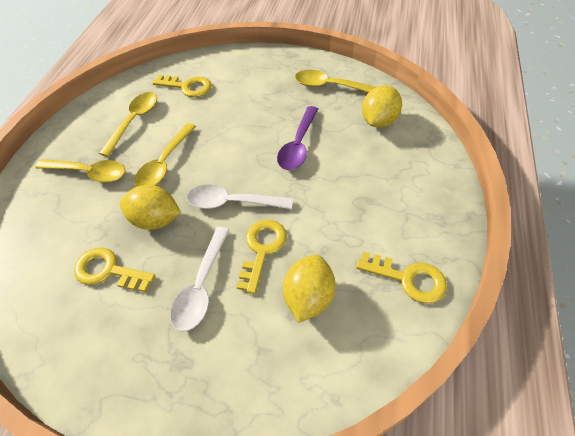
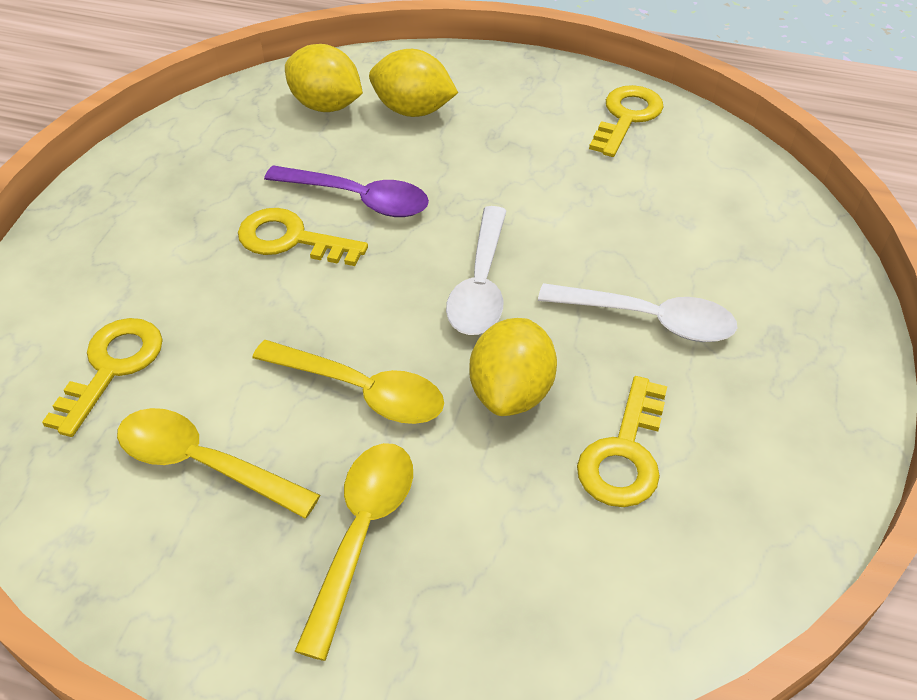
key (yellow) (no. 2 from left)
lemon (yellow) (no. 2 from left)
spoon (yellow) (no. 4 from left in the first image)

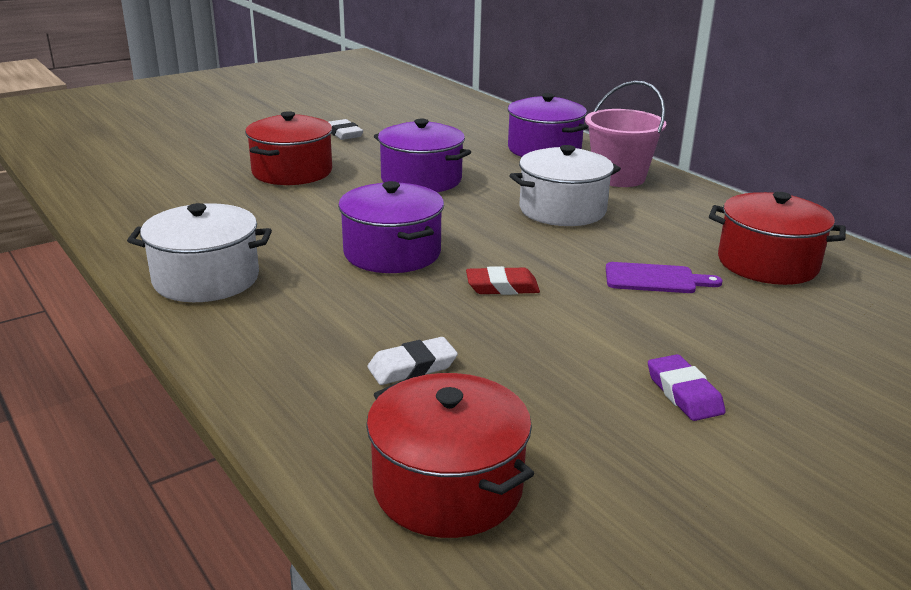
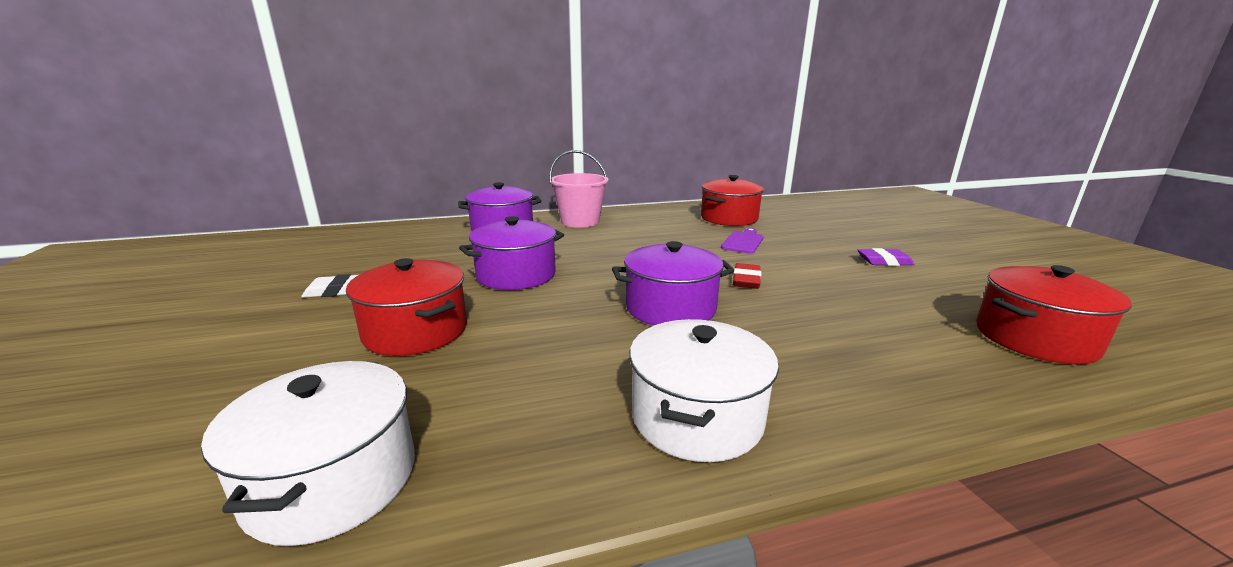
gum eraser (white) (no. 2 from left in the first image)
cooking pot (white) (no. 1 from left)

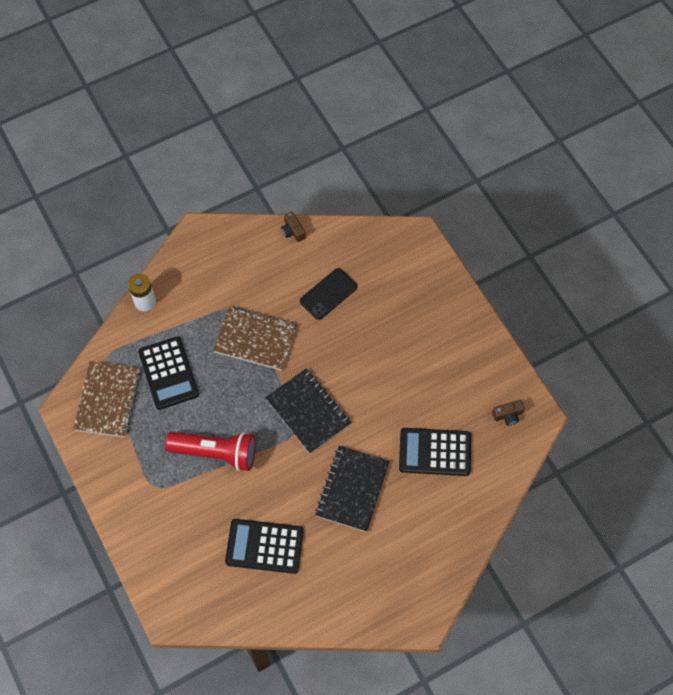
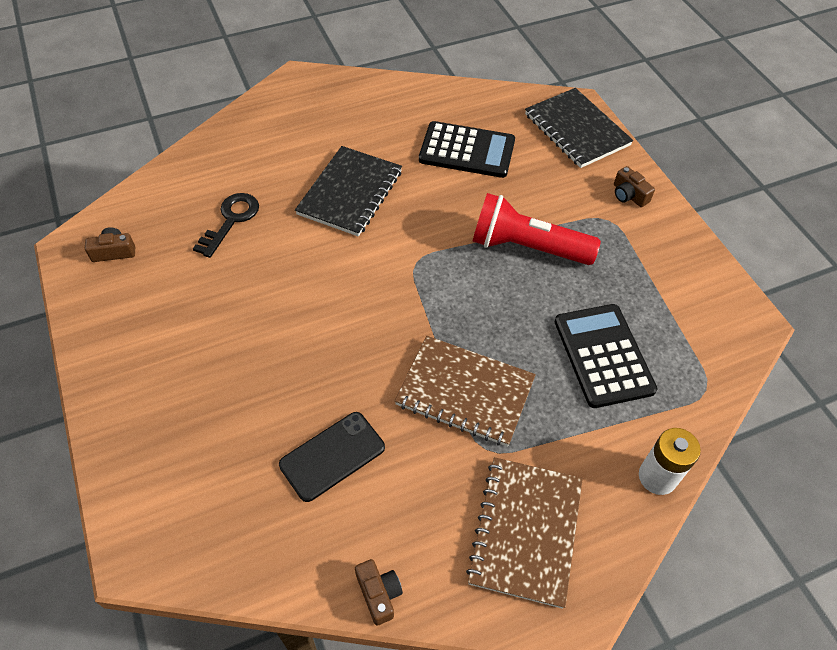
exercise book (russet) (no. 2 from left)
exercise book (jet-black) (no. 2 from left)
key (jet-black)
camera (russet) (no. 3 from left)

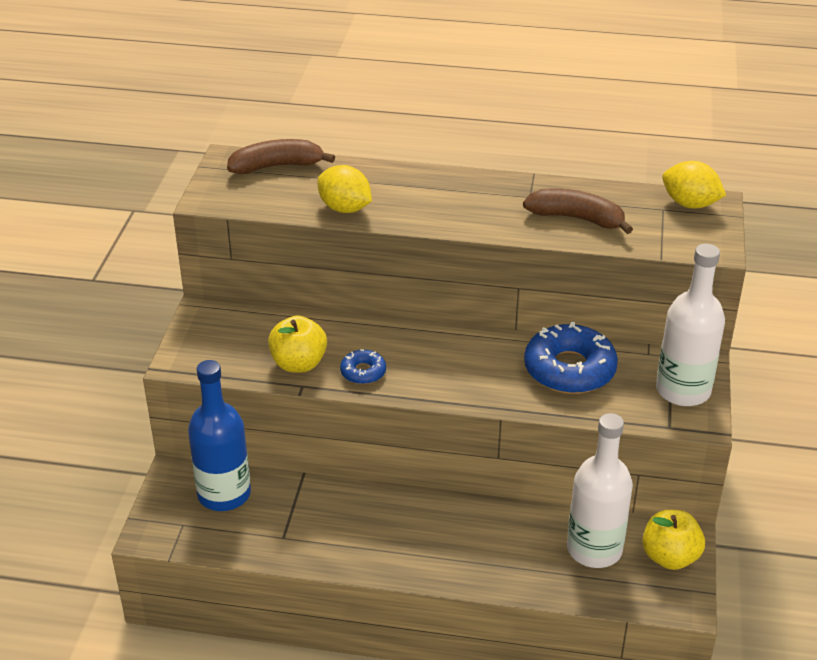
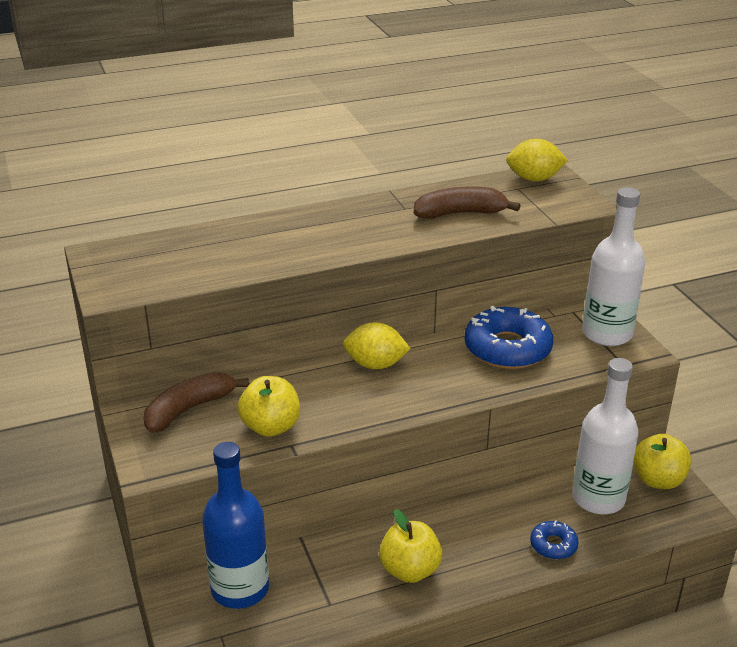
banana fruit (russet) (no. 1 from left)
lemon (yellow) (no. 1 from left)
donut (cobalt) (no. 2 from left)
apple (yellow) (no. 2 from left)

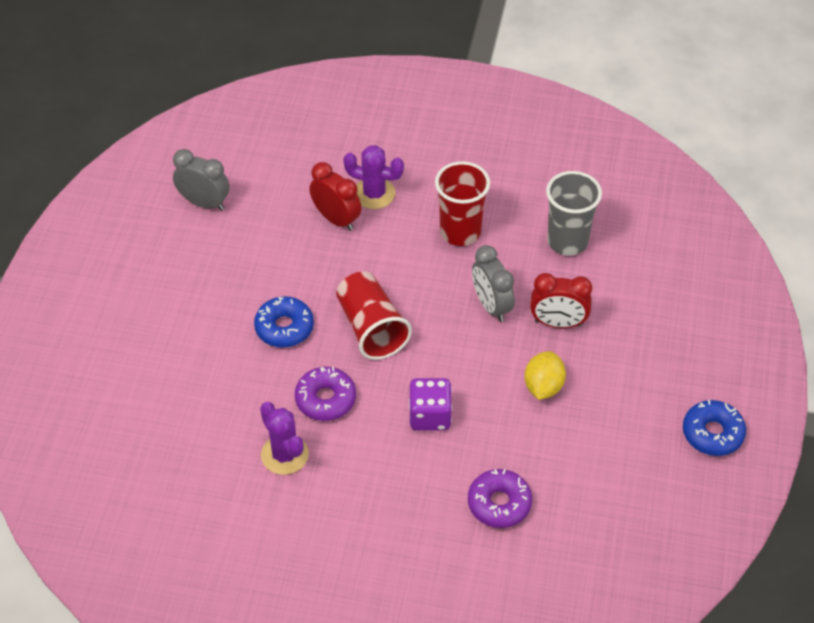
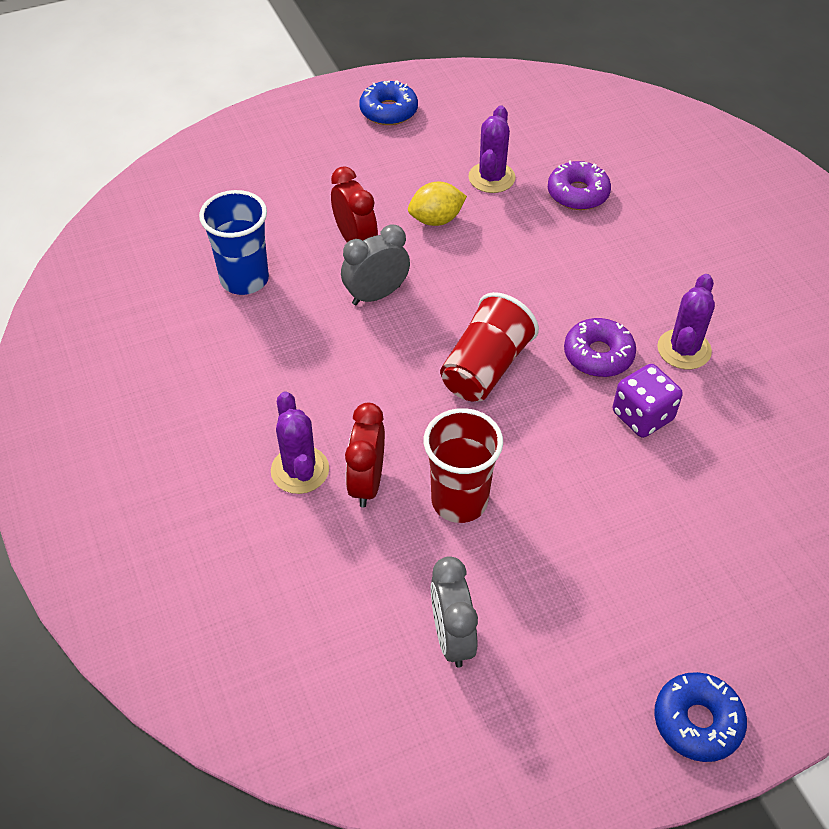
donut (cobalt) (no. 2 from left)
die (royal purple)
tumbler (scarlet) (no. 1 from left)
alarm clock (grey) (no. 1 from left)
tumbler (cobalt)
saguaro cactus (royal purple) (no. 2 from left)

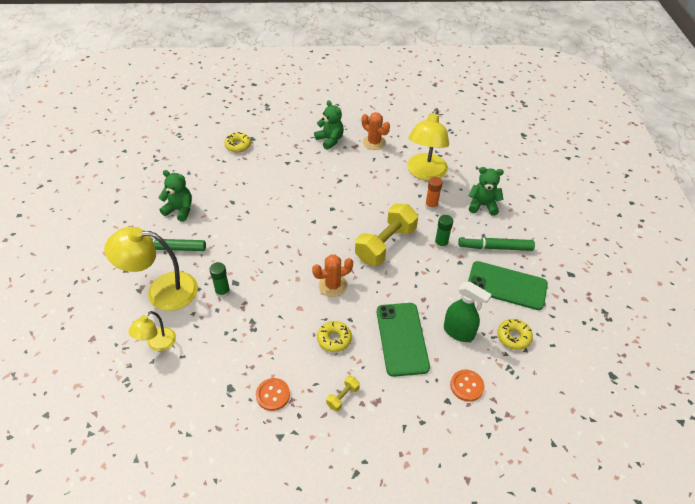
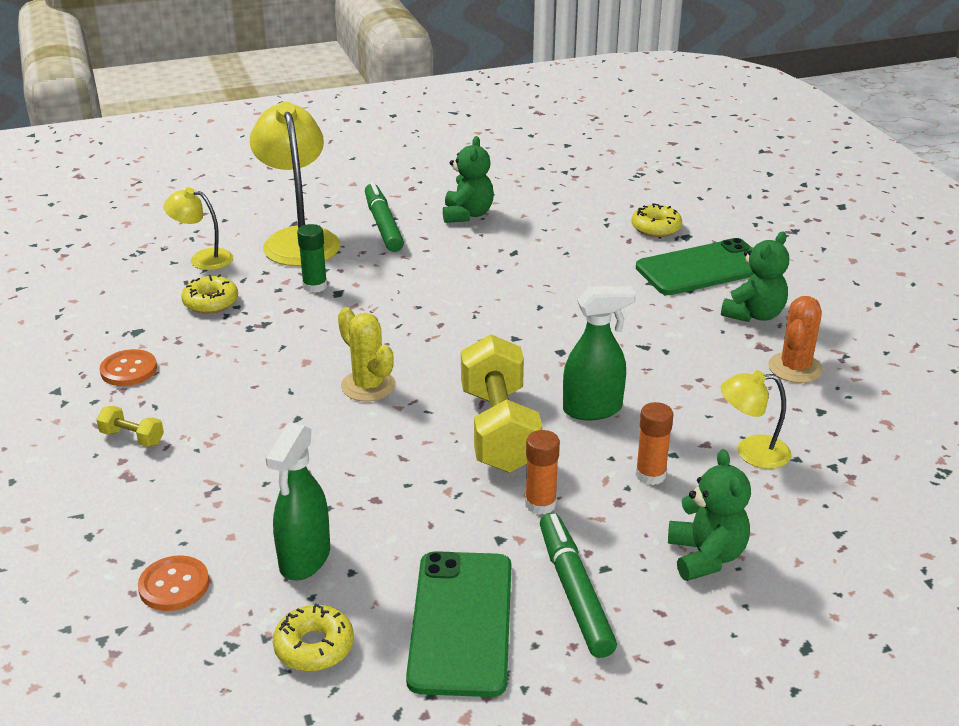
saguaro cactus (yellow)
donut (yellow) (no. 1 from left)
hand weight (yellow) (no. 2 from left)
mobile phone (emerald) (no. 2 from left)
desk lamp (yellow) (no. 3 from left)
stick of glue (bright orange) (no. 1 from left)
sprayer (emerald) (no. 2 from left)

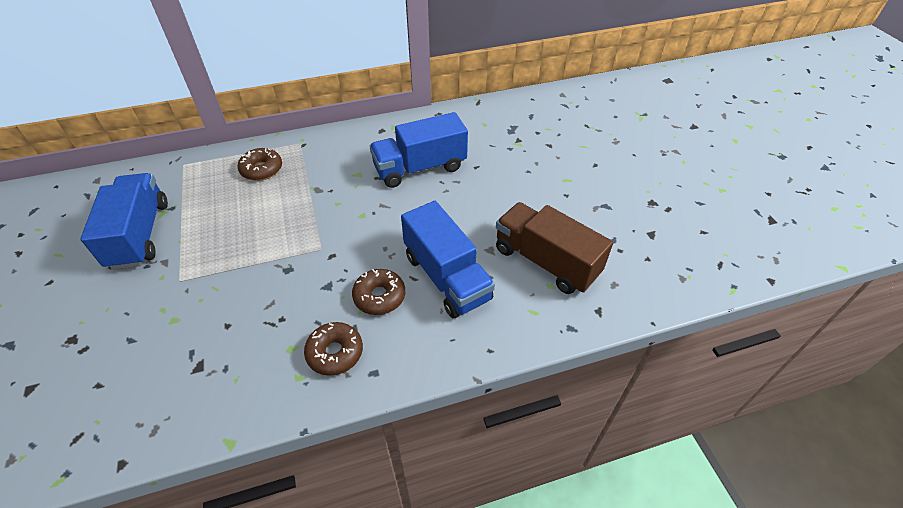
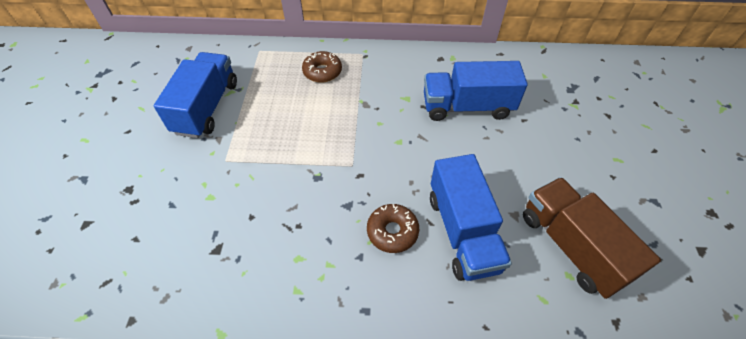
donut (russet) (no. 2 from left in the first image)

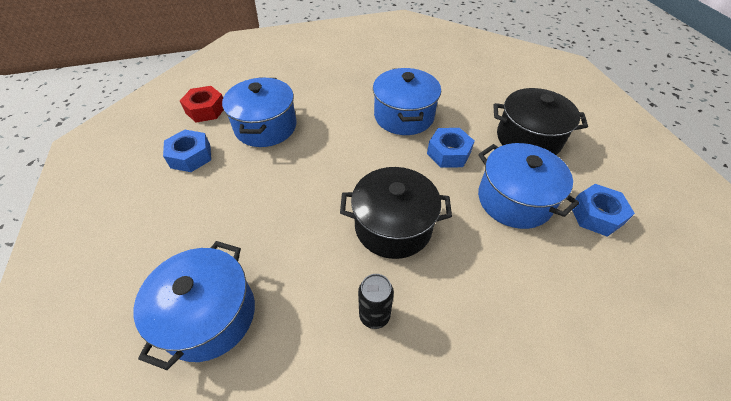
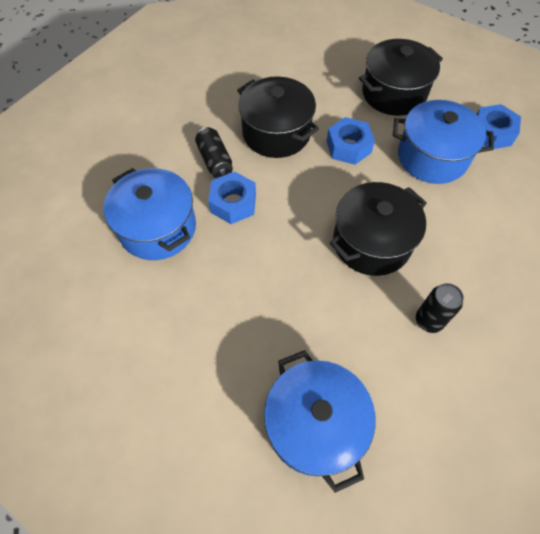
hexagon nut (cobalt) (no. 1 from left)
hexagon nut (scarlet)
cooking pot (jet-black) (no. 1 from left)
soda can (jet-black) (no. 1 from left)

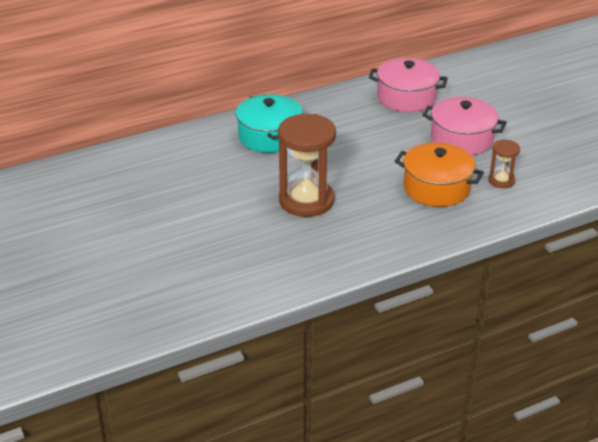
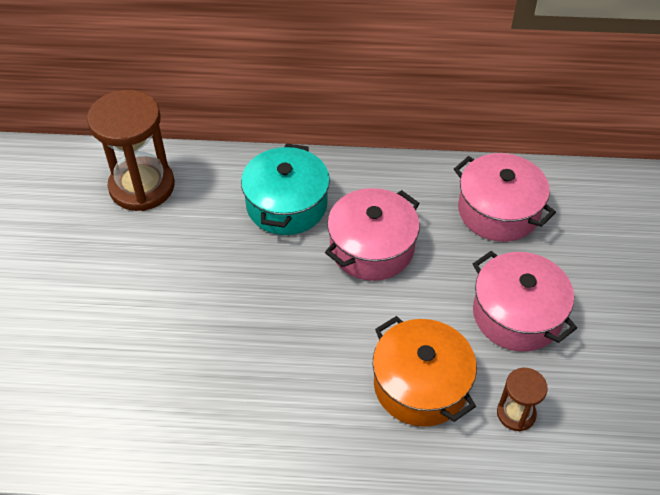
sand timer (russet) (no. 1 from left)
cooking pot (rose-pink) (no. 1 from left)

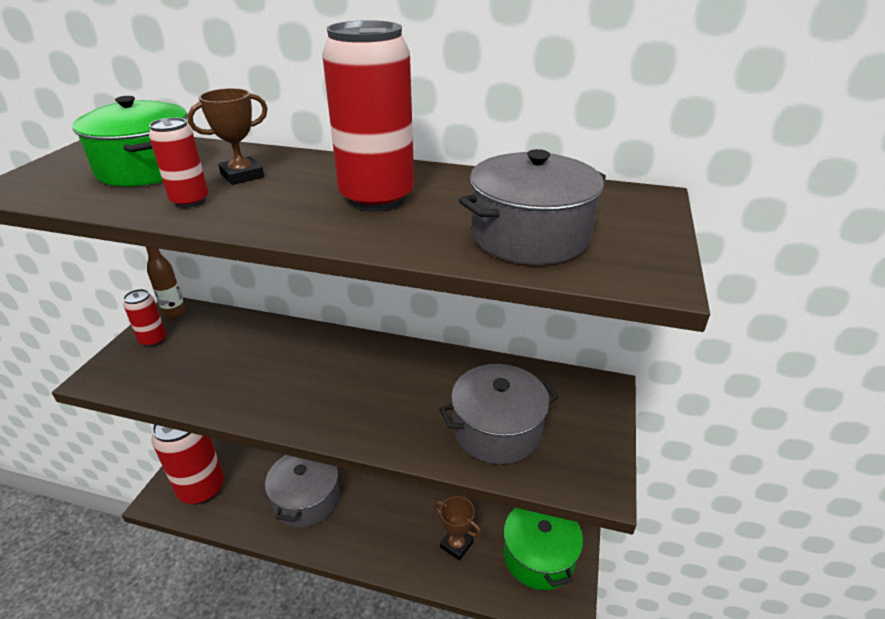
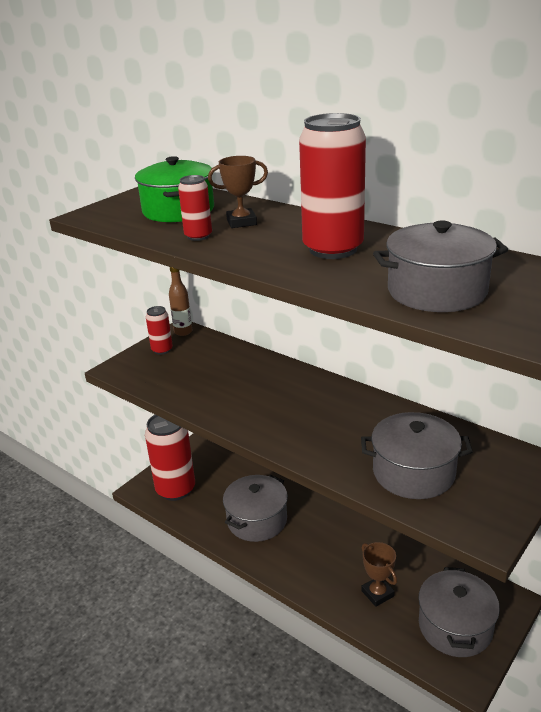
cooking pot (grey) (no. 4 from left)

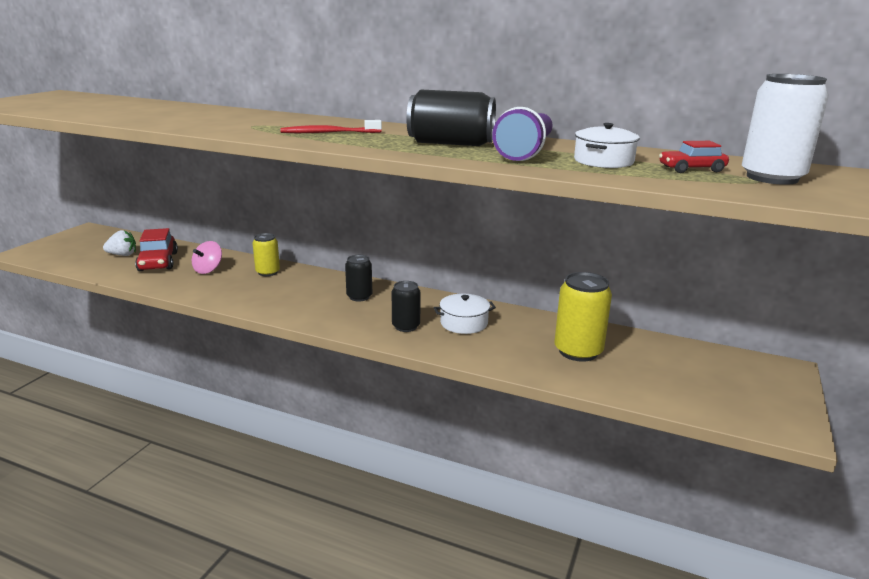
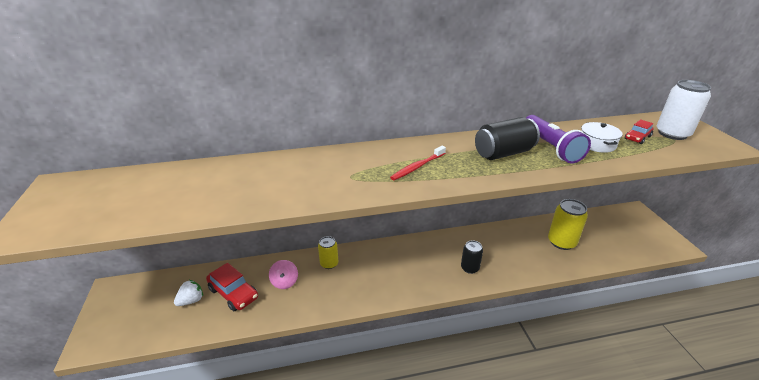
soda can (jet-black) (no. 1 from left in the first image)
cooking pot (white) (no. 1 from left in the first image)

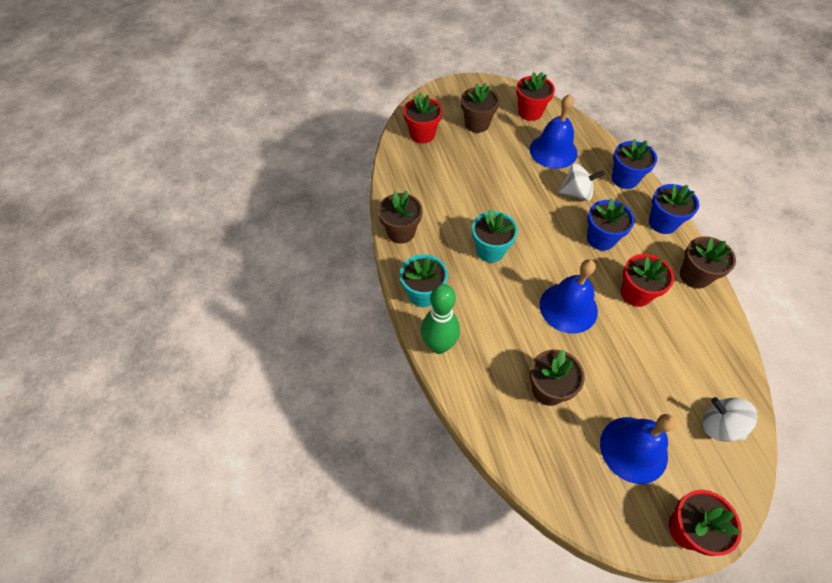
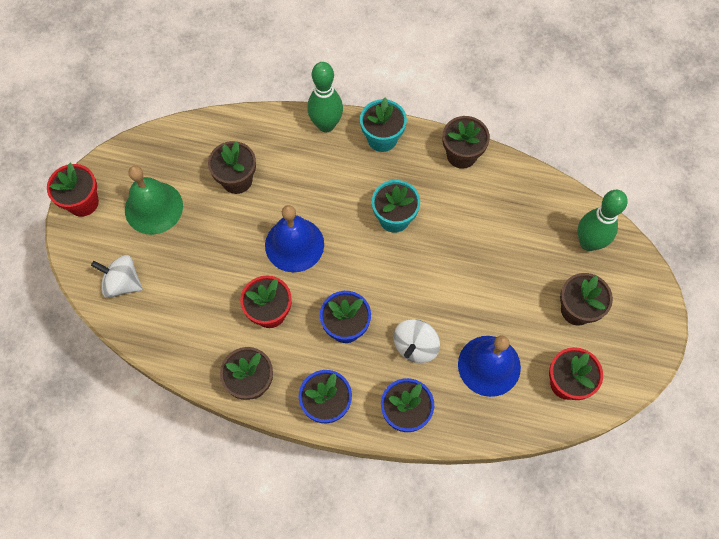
skittle (emerald) (no. 2 from left)
school bell (emerald)
toy top (white) (no. 1 from left)

